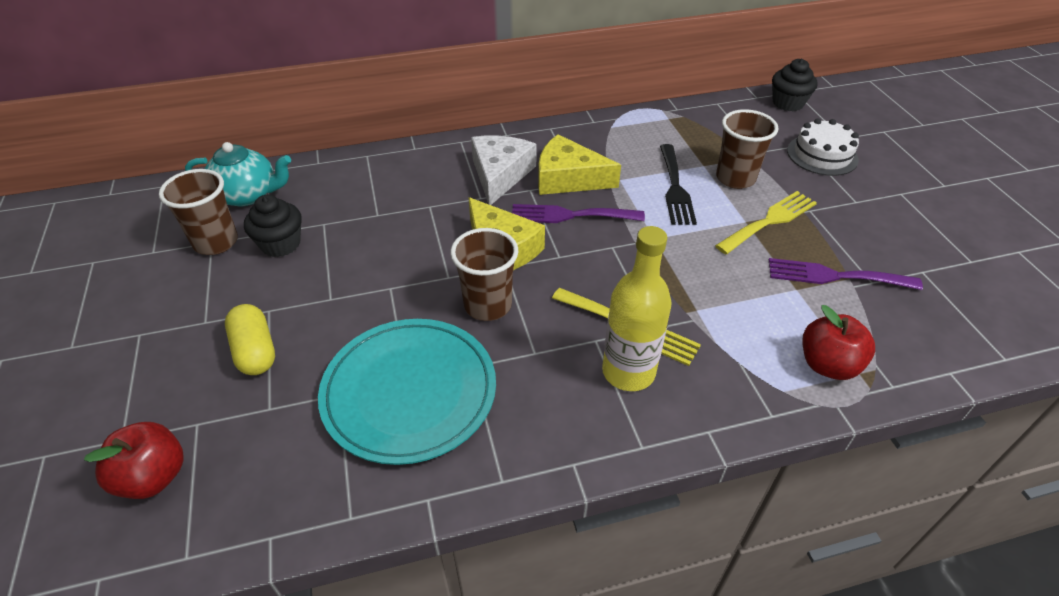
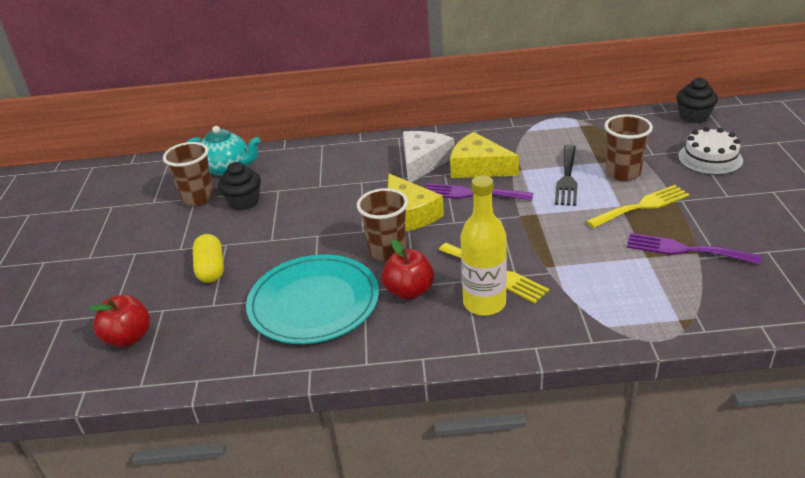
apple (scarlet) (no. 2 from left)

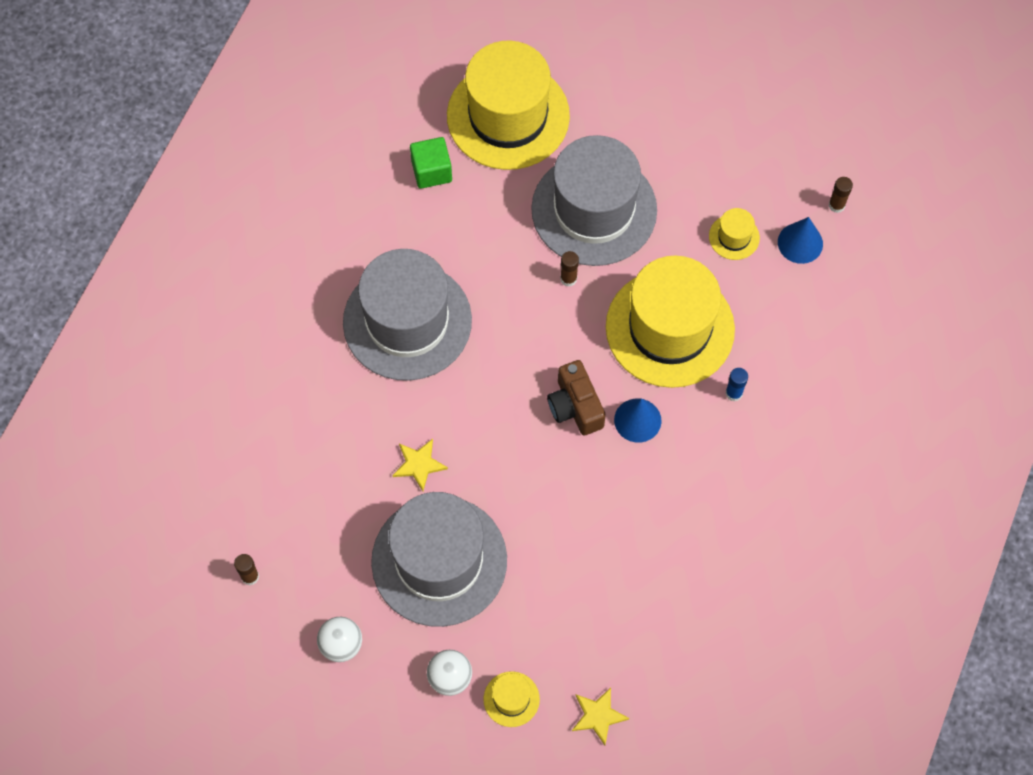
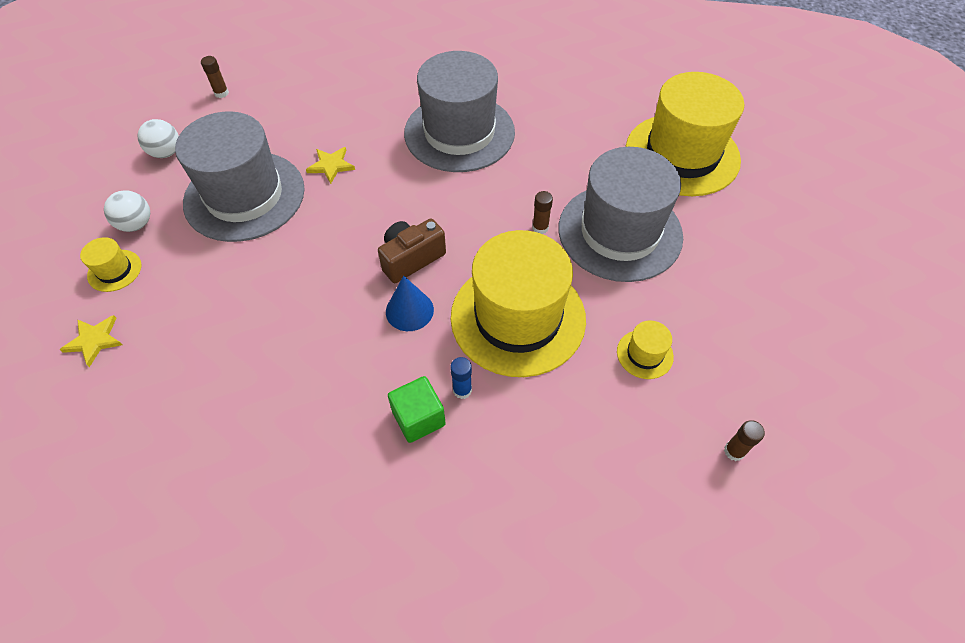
block (emerald)
cone (cobalt) (no. 2 from left in the first image)

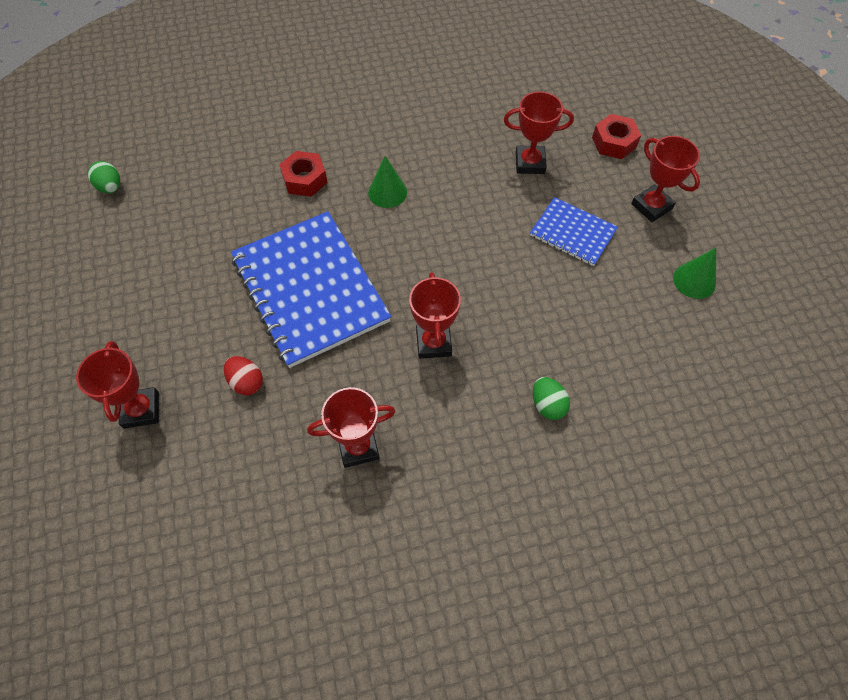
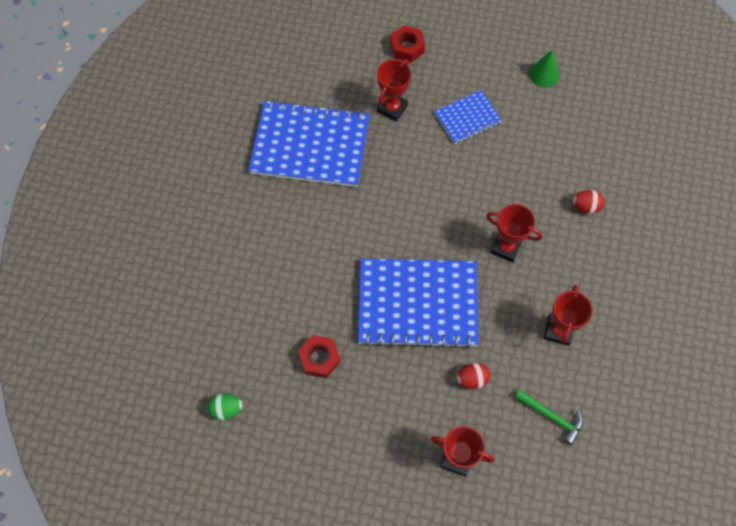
hexagon nut (scarlet) (no. 1 from left)
cone (emerald) (no. 1 from left in the first image)
toy egg (scarlet) (no. 2 from left)
trophy (scarlet) (no. 5 from left in the first image)
exercise book (cobalt) (no. 1 from left)
carpenter's hammer (emerald)

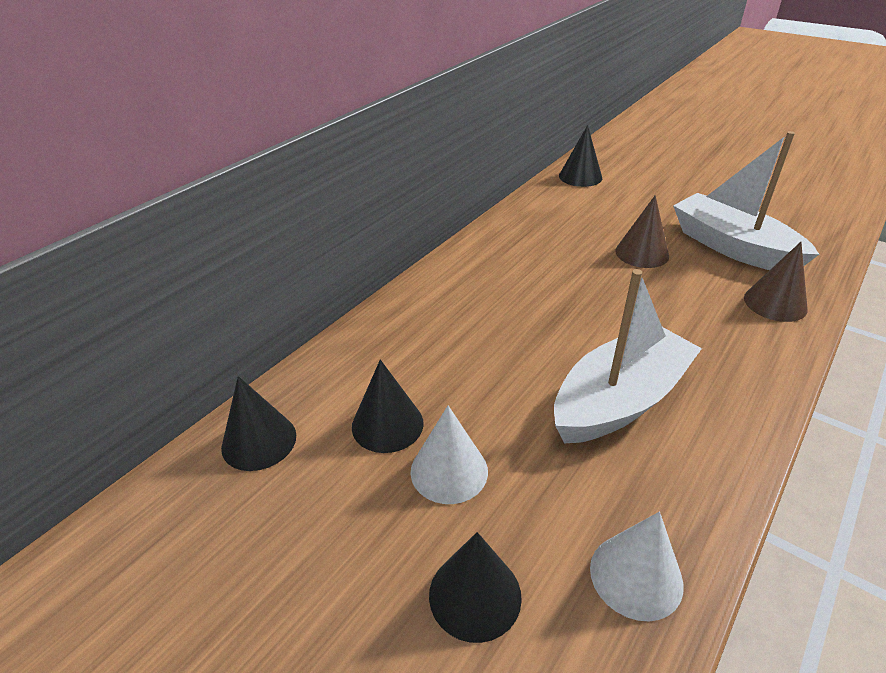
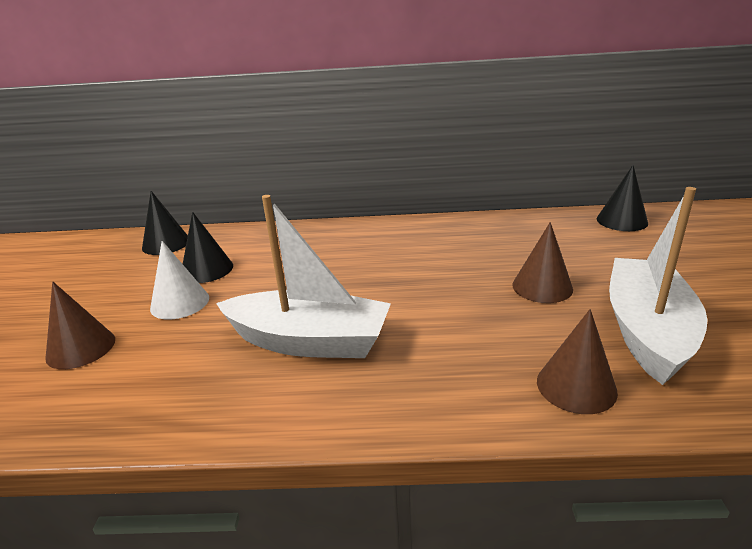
cone (russet) (no. 1 from left)
cone (white) (no. 2 from left in the first image)

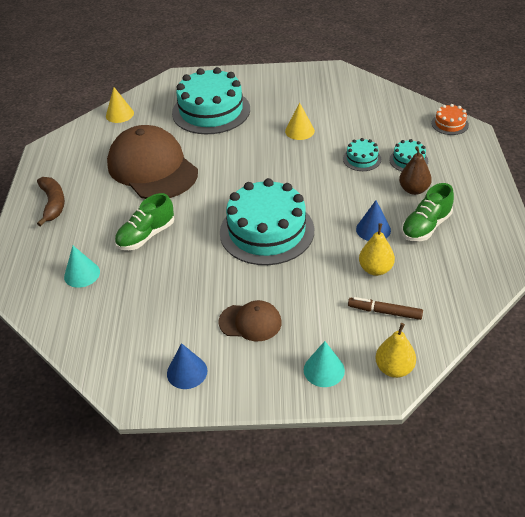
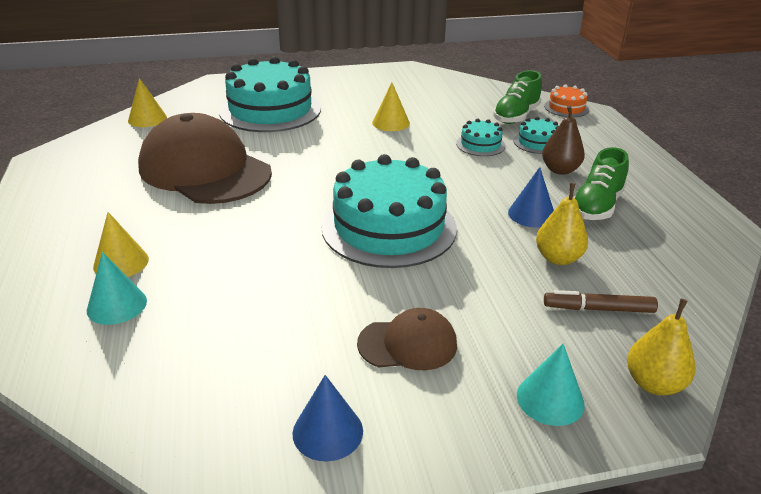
banana fruit (russet)
shoe (emerald) (no. 1 from left)
cone (yellow) (no. 1 from left)

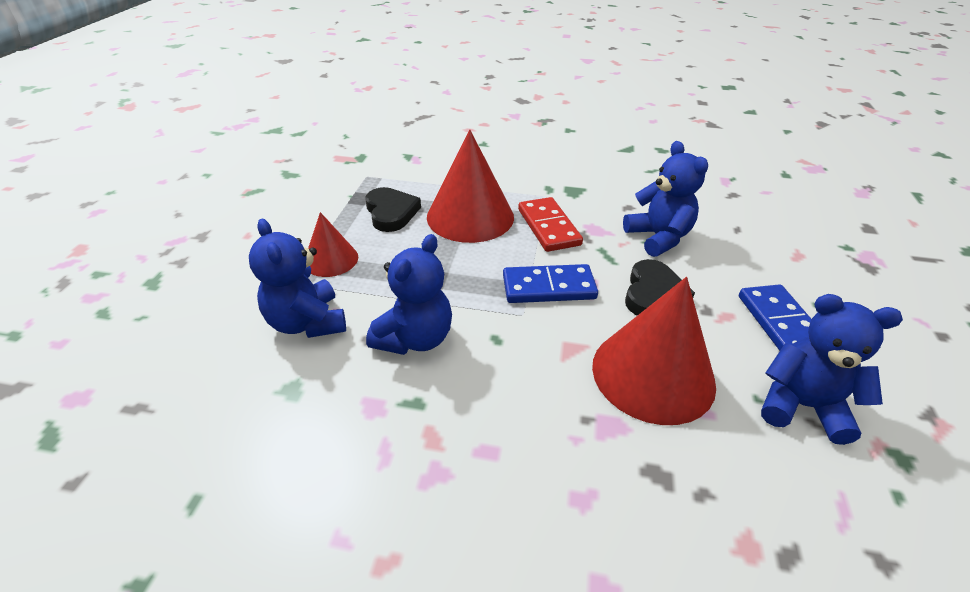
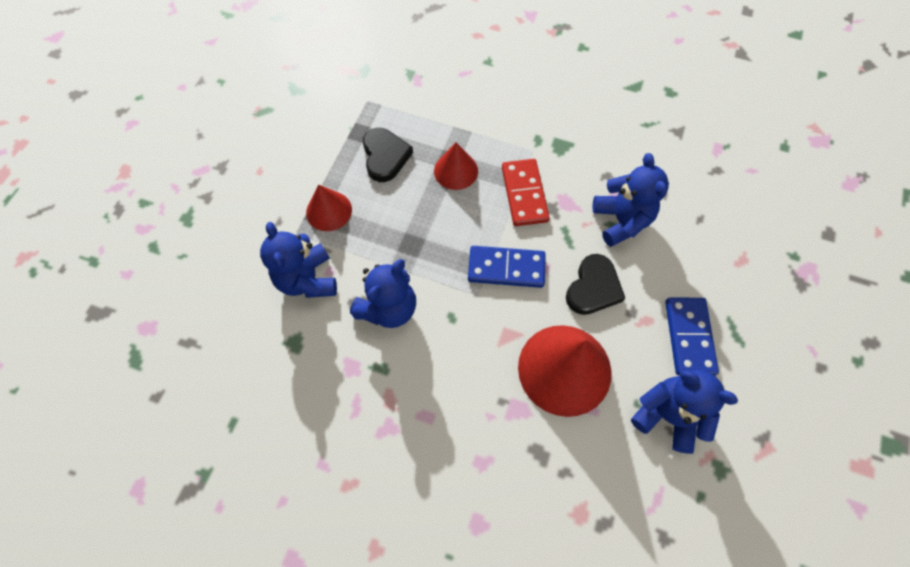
cone (scarlet) (no. 2 from left)

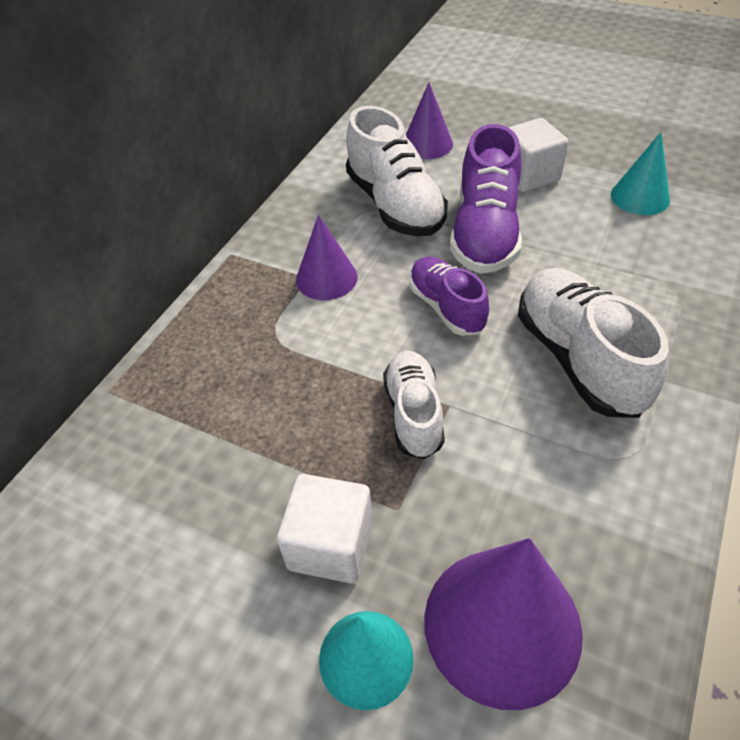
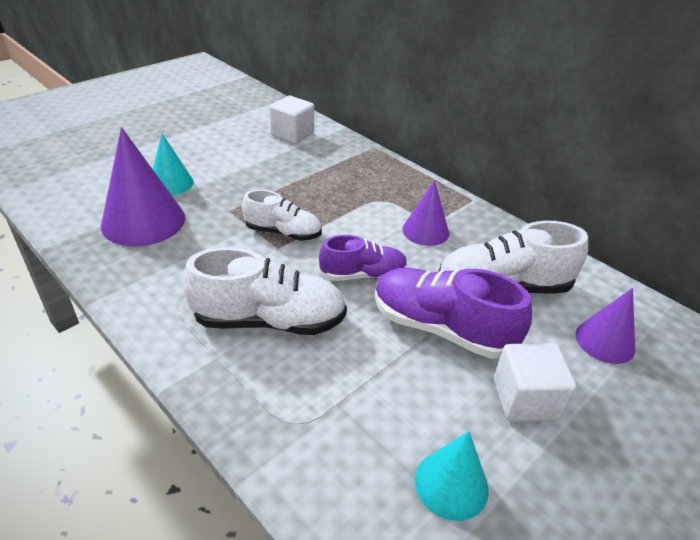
block (white) (no. 1 from left)

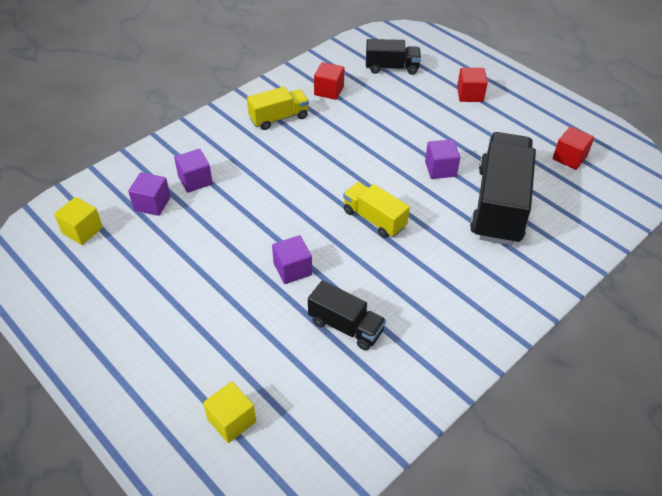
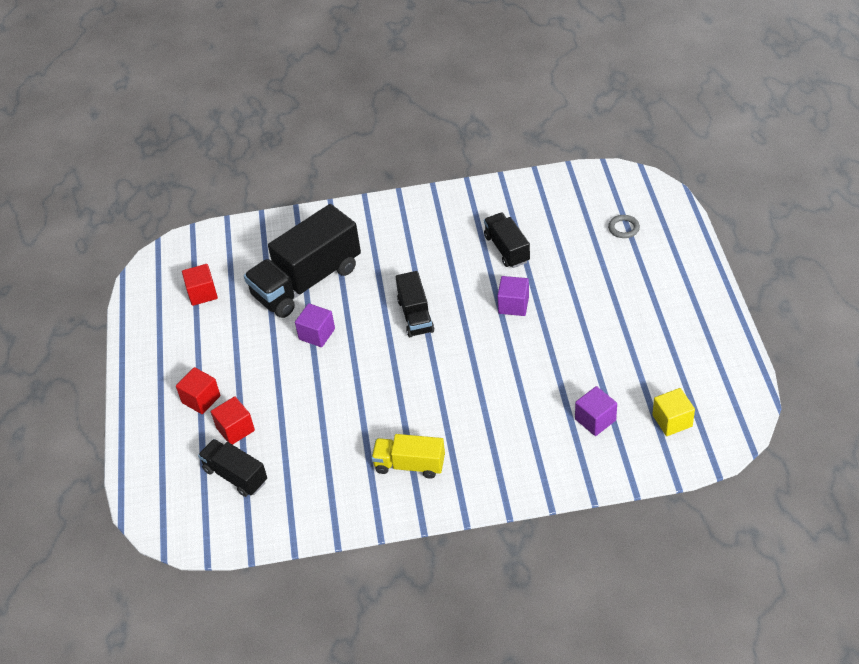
block (royal purple) (no. 2 from left in the first image)
hoop (grey)
block (scarlet) (no. 3 from left)
lorry (jet-black) (no. 3 from left)

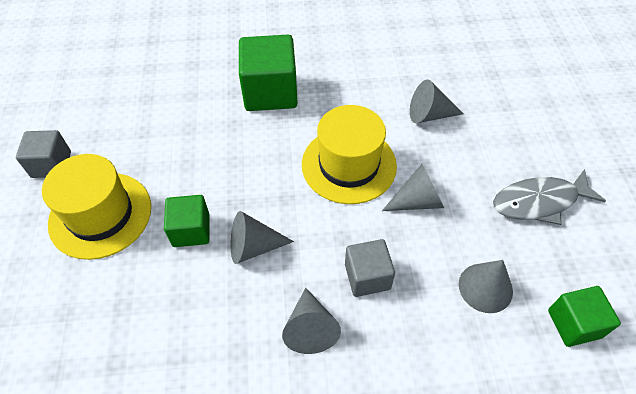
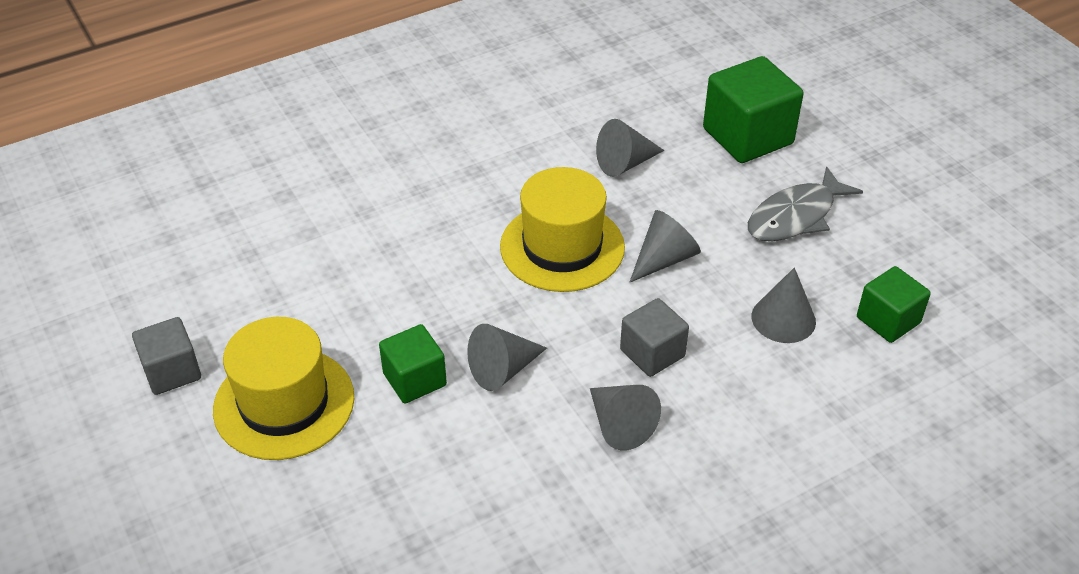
block (emerald) (no. 2 from left)

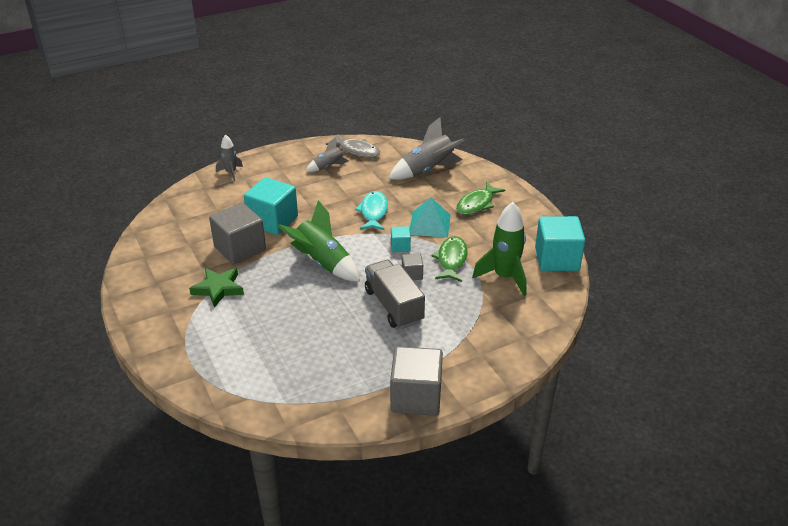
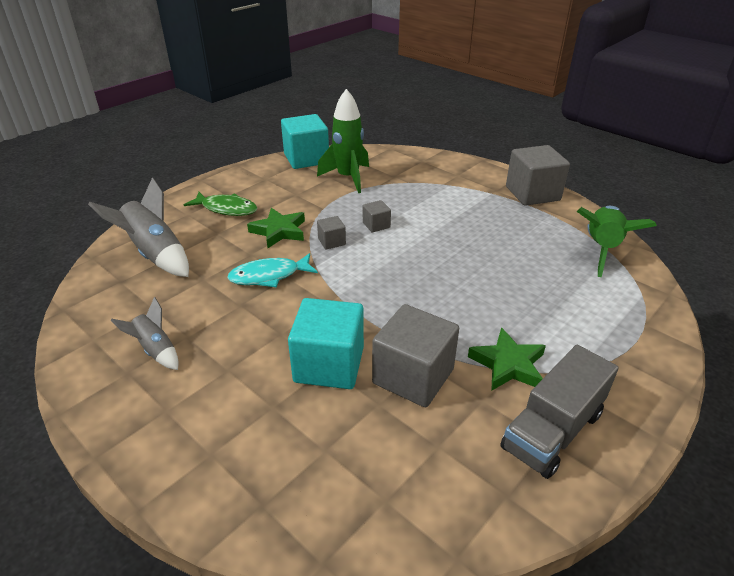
rocket (grey) (no. 1 from left in the first image)
rocket (emerald) (no. 2 from left)
toy fish (grey)
lorry (grey)
block (grey) (no. 1 from left)
star (emerald) (no. 1 from left)
toy fish (emerald) (no. 1 from left in the first image)

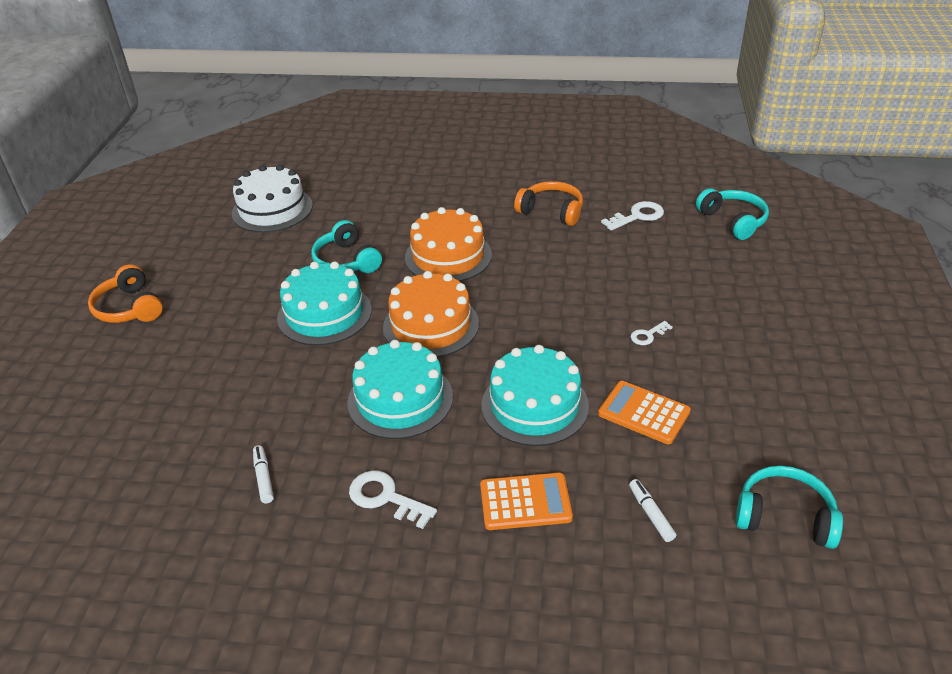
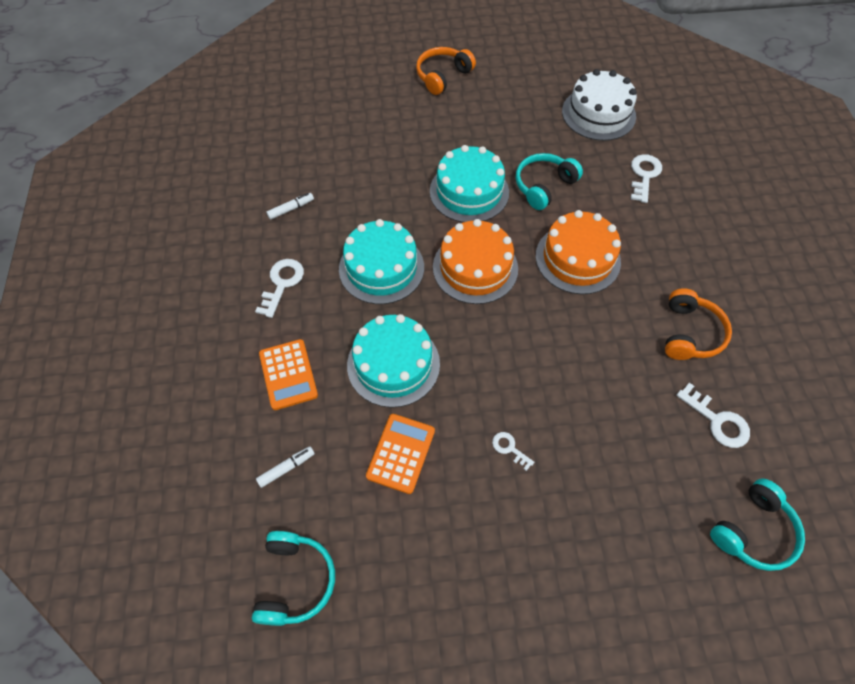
key (white) (no. 3 from left)

